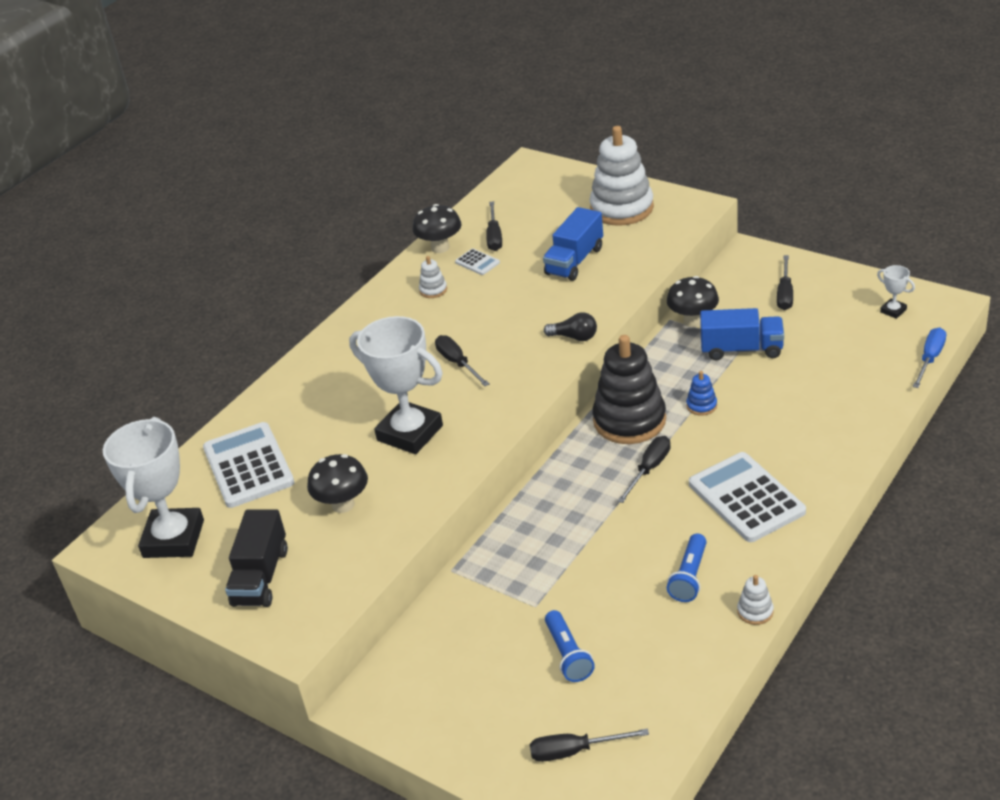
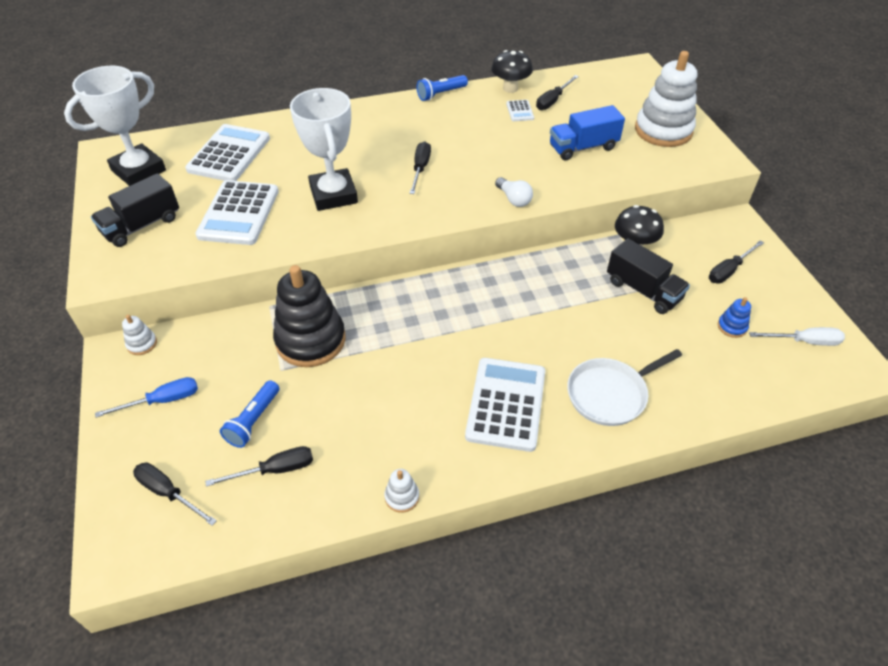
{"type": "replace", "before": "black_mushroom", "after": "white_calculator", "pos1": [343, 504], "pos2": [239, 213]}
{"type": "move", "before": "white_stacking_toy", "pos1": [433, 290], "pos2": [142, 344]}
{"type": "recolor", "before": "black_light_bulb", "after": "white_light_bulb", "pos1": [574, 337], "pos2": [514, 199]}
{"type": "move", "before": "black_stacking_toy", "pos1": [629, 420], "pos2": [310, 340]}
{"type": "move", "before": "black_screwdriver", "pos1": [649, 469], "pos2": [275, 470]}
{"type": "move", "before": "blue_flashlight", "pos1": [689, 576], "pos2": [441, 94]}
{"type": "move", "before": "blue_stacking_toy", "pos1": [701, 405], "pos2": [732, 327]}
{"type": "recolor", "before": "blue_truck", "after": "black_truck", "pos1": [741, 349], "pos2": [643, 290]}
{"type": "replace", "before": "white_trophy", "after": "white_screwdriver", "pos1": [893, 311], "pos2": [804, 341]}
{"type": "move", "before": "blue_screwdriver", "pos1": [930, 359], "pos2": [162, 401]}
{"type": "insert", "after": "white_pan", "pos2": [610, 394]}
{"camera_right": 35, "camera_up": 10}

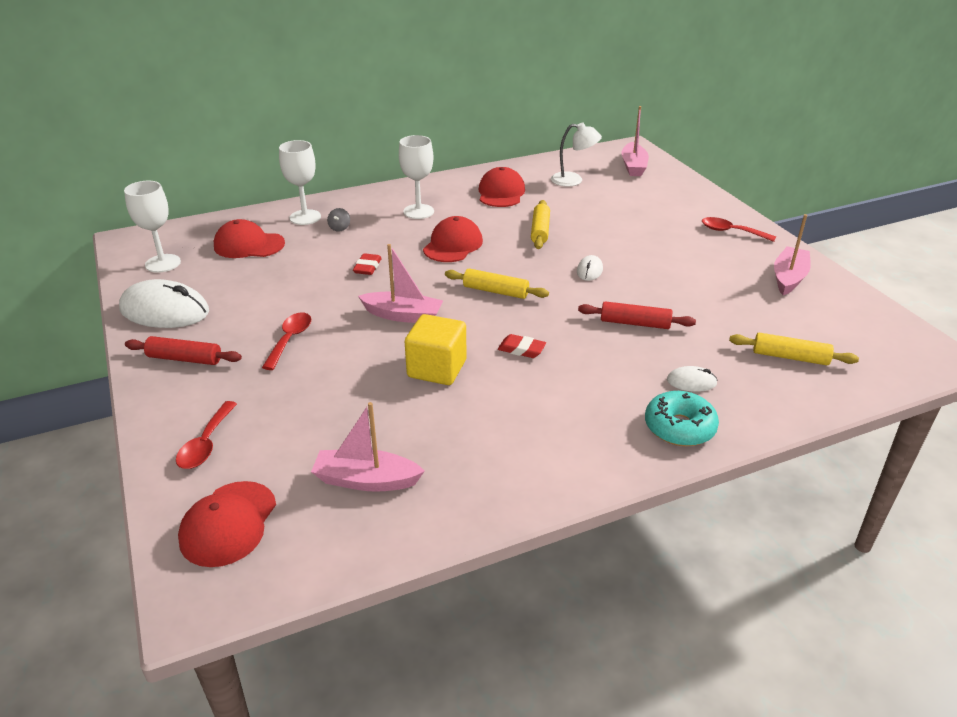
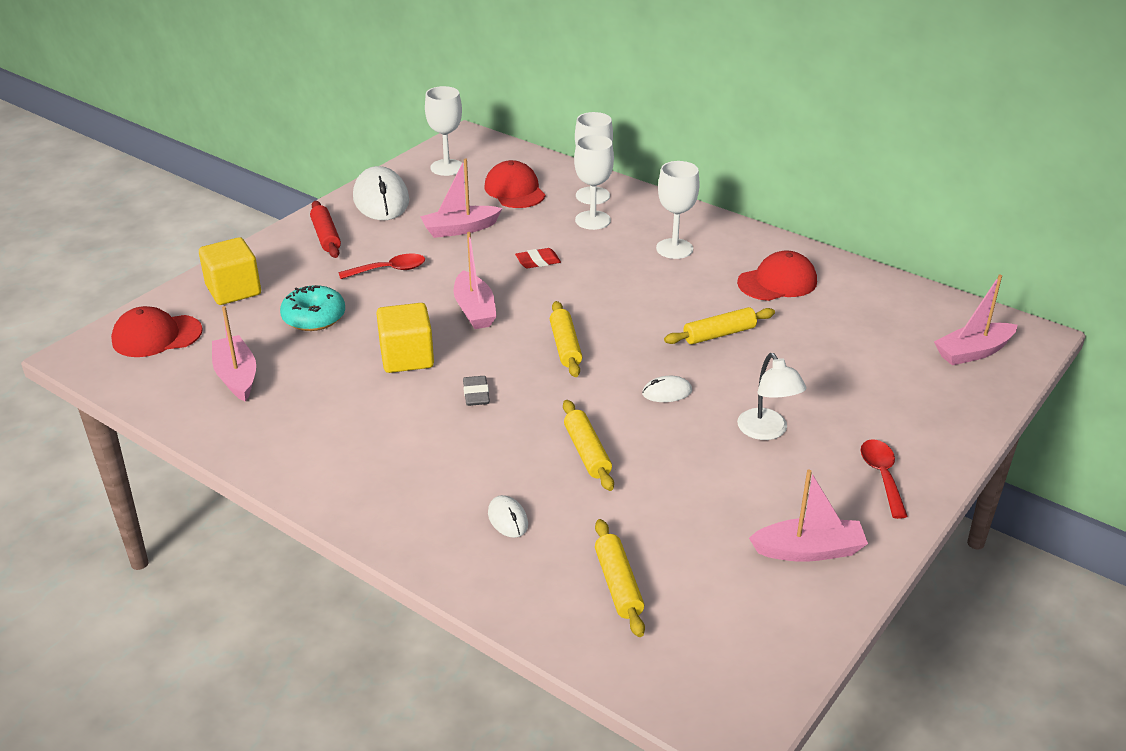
{"type": "replace", "before": "red_spoon", "after": "yellow_cube", "pos1": [206, 443], "pos2": [233, 290]}
{"type": "replace", "before": "grey_spinning_top", "after": "white_goblet", "pos1": [339, 228], "pos2": [593, 220]}
{"type": "delete", "before": "red_cap", "pos1": [453, 245]}
{"type": "recolor", "before": "red_eraser", "after": "grey_eraser", "pos1": [521, 349], "pos2": [476, 394]}
{"type": "move", "before": "white_lamp", "pos1": [573, 180], "pos2": [767, 431]}
{"type": "recolor", "before": "red_rolling_pin", "after": "yellow_rolling_pin", "pos1": [635, 323], "pos2": [587, 452]}
{"type": "move", "before": "turquoise_donut", "pos1": [679, 427], "pos2": [314, 317]}
{"type": "insert", "after": "pink_boat", "pos2": [460, 229]}
{"camera_right": 60, "camera_up": 0}

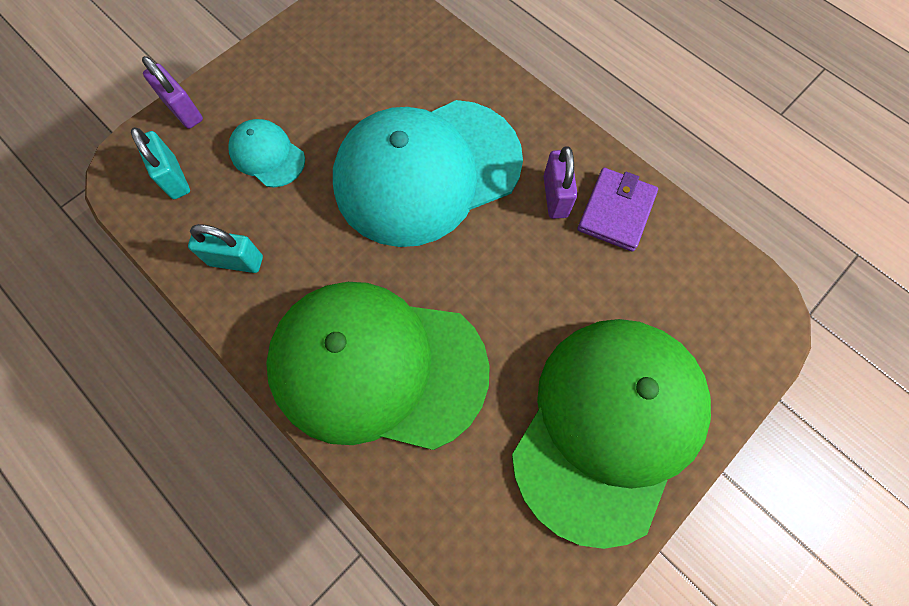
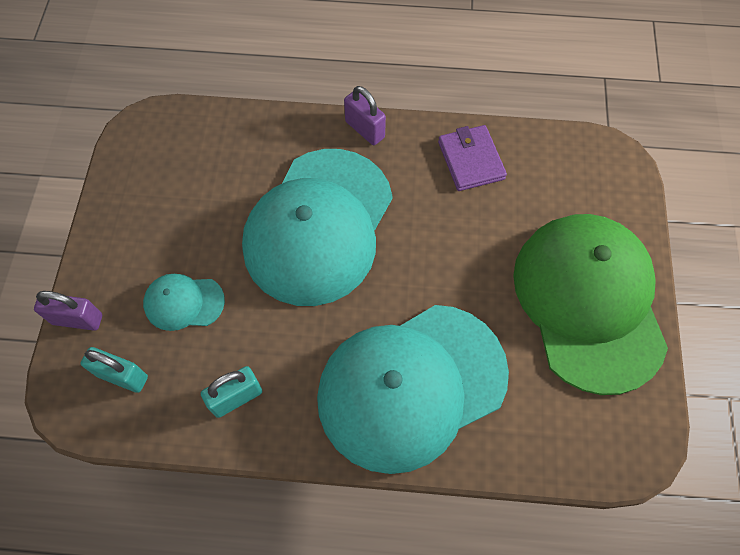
{"type": "recolor", "before": "green_cap", "after": "turquoise_cap", "pos1": [377, 366], "pos2": [411, 386]}
{"type": "move", "before": "purple_padlock", "pos1": [555, 196], "pos2": [365, 129]}
{"camera_right": -40, "camera_up": -5}

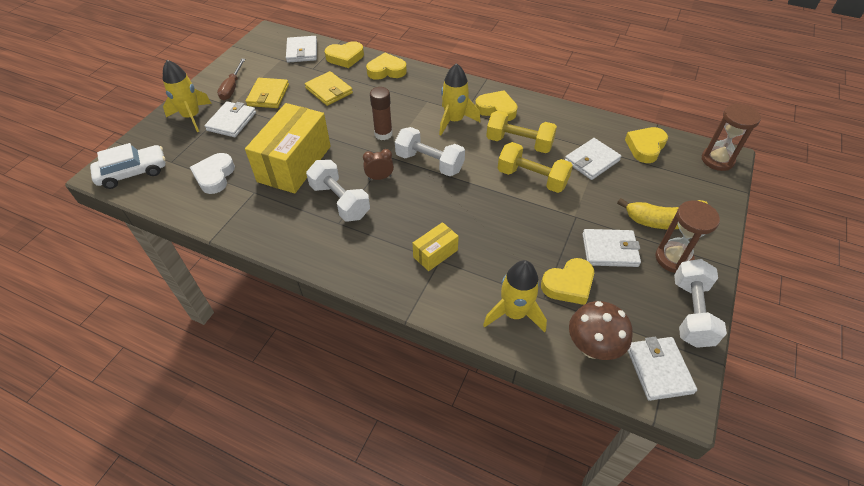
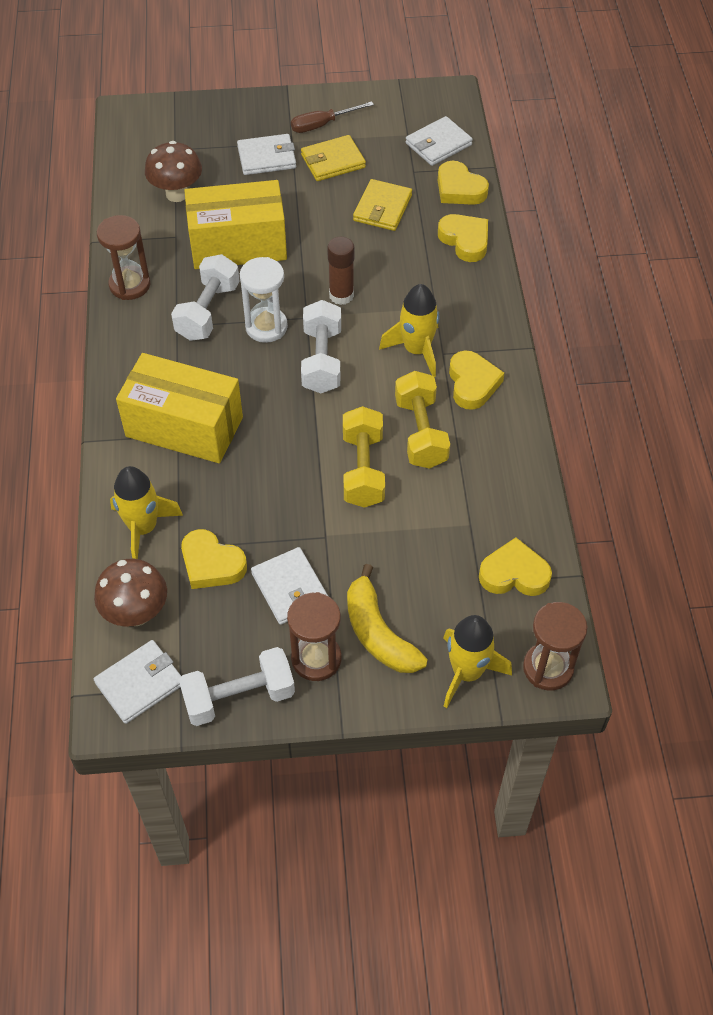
{"type": "delete", "before": "white_car", "pos1": [133, 172]}
{"type": "move", "before": "yellow_rocket", "pos1": [192, 117], "pos2": [467, 672]}
{"type": "replace", "before": "white_heart", "after": "brown_mushroom", "pos1": [214, 176], "pos2": [177, 194]}
{"type": "replace", "before": "brown_clock", "after": "white_hourglass", "pos1": [379, 177], "pos2": [266, 327]}
{"type": "resize", "before": "yellow_box", "pos1": [435, 253], "pos2": [184, 427], "scale": 2.11}
{"type": "delete", "before": "white_wallet", "pos1": [591, 161]}
{"type": "insert", "after": "brown_hourglass", "pos2": [130, 285]}
{"camera_right": 60, "camera_up": 5}

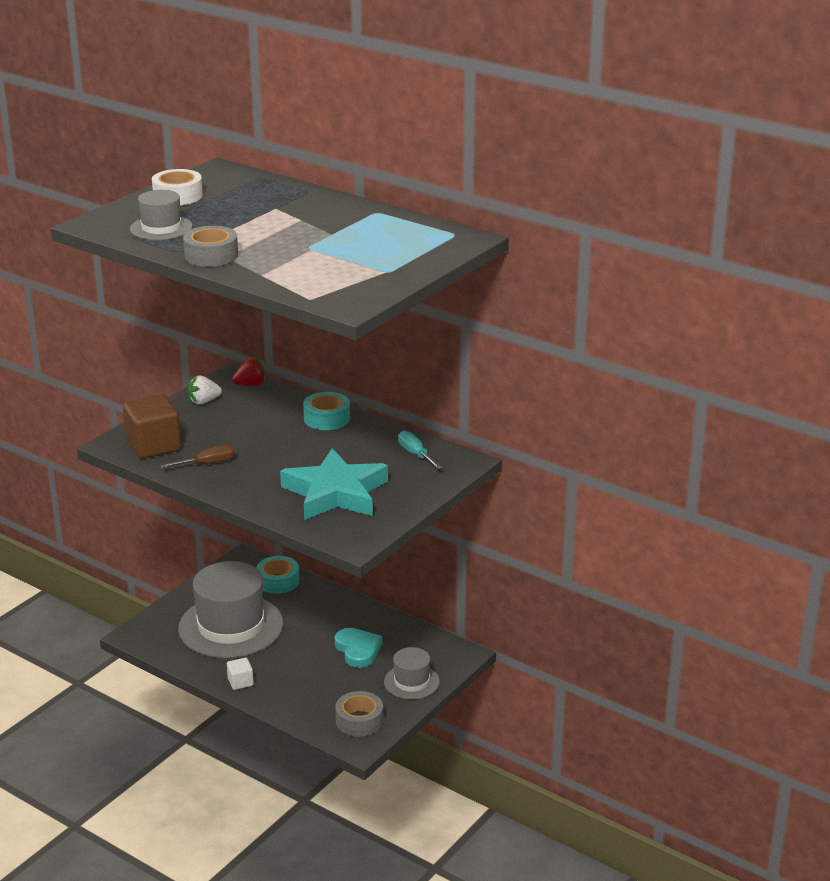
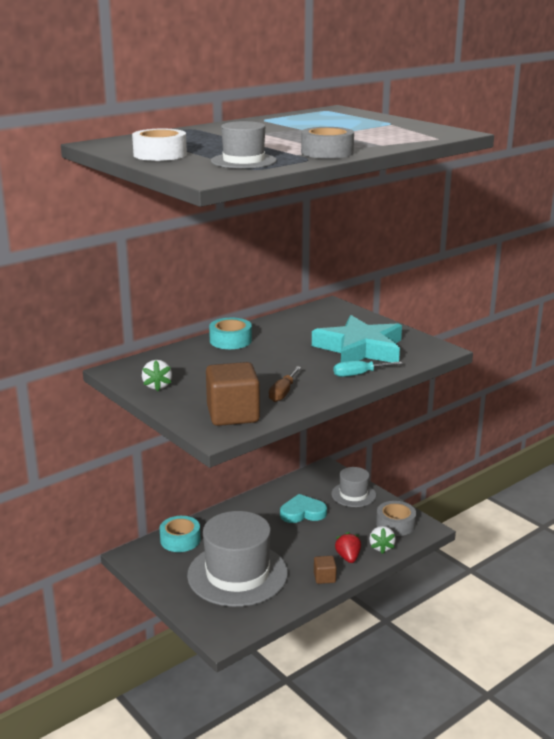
{"type": "rotate", "before": "brown_screwdriver", "pos1": [208, 464], "pos2": [283, 393], "turn": -150}
{"type": "recolor", "before": "white_cube", "after": "brown_cube", "pos1": [240, 682], "pos2": [324, 577]}
{"type": "move", "before": "red_strawberry", "pos1": [251, 385], "pos2": [348, 557]}
{"type": "move", "before": "turquoise_screwdriver", "pos1": [415, 454], "pos2": [359, 374]}
{"type": "insert", "after": "white_strawberry", "pos2": [381, 547]}
{"camera_right": -75, "camera_up": -5}

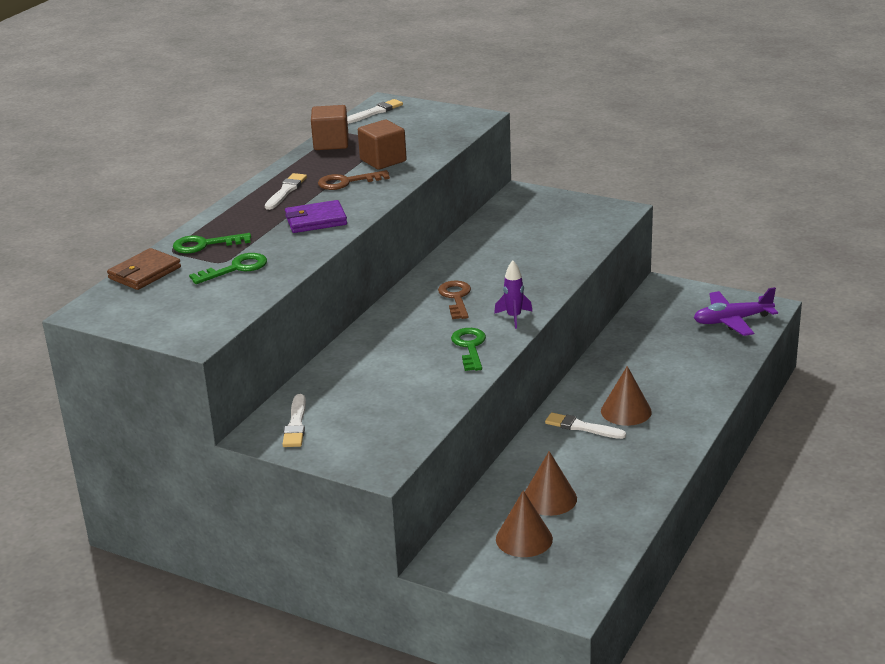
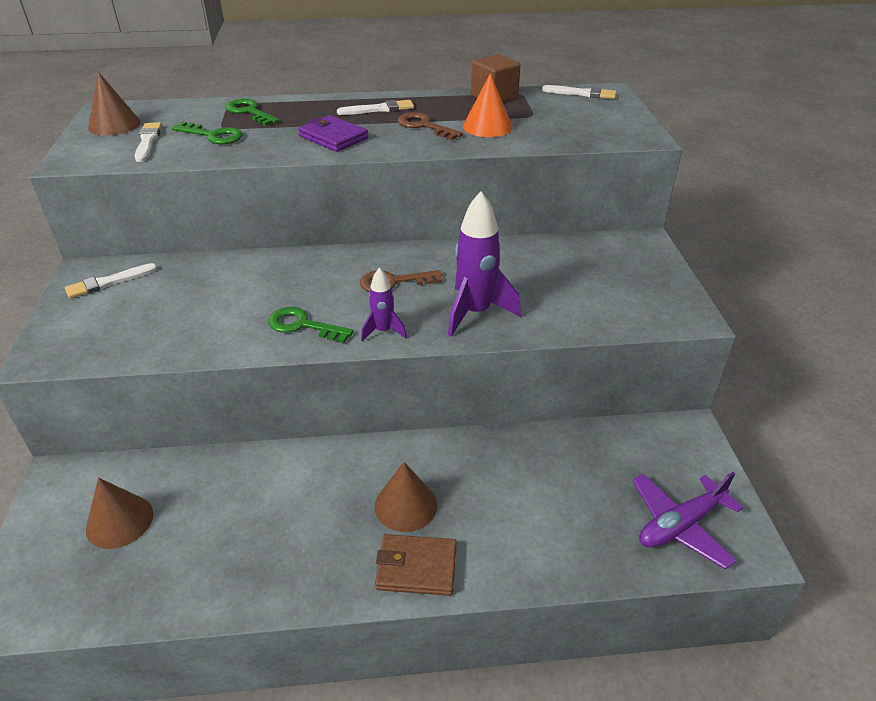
{"type": "move", "before": "brown_wallet", "pos1": [145, 273], "pos2": [416, 567]}
{"type": "replace", "before": "brown_cube", "after": "orange_cone", "pos1": [383, 160], "pos2": [487, 126]}
{"type": "rotate", "before": "brown_key", "pos1": [456, 298], "pos2": [393, 282], "turn": -150}
{"type": "rotate", "before": "green_key", "pos1": [470, 347], "pos2": [303, 325], "turn": -120}
{"type": "move", "before": "brown_cone", "pos1": [549, 498], "pos2": [114, 125]}
{"type": "move", "before": "white_brush", "pos1": [582, 427], "pos2": [148, 141]}
{"type": "rotate", "before": "purple_plane", "pos1": [732, 321], "pos2": [680, 525], "turn": -75}
{"type": "insert", "after": "purple_rocket", "pos2": [475, 313]}
{"camera_right": 55, "camera_up": 10}

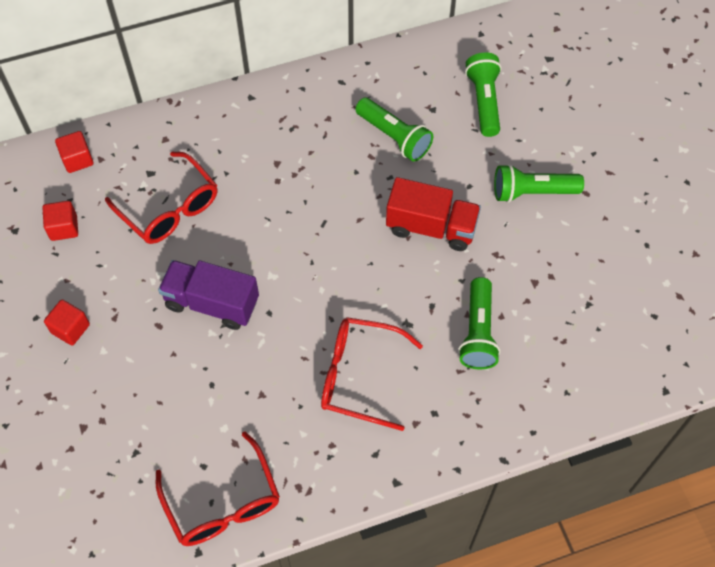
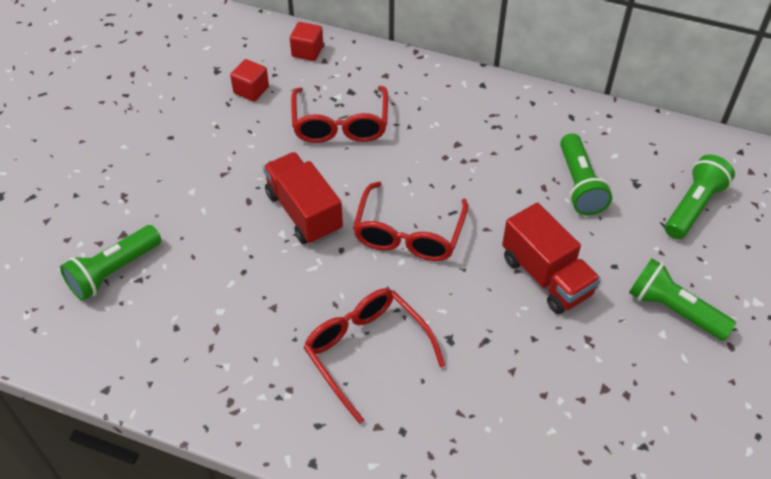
{"type": "delete", "before": "red_cube", "pos1": [70, 328]}
{"type": "move", "before": "red_glasses", "pos1": [223, 503], "pos2": [408, 234]}
{"type": "recolor", "before": "purple_truck", "after": "red_truck", "pos1": [212, 303], "pos2": [304, 212]}
{"type": "move", "before": "green_flashlight", "pos1": [478, 332], "pos2": [113, 271]}
{"camera_right": 40, "camera_up": -10}

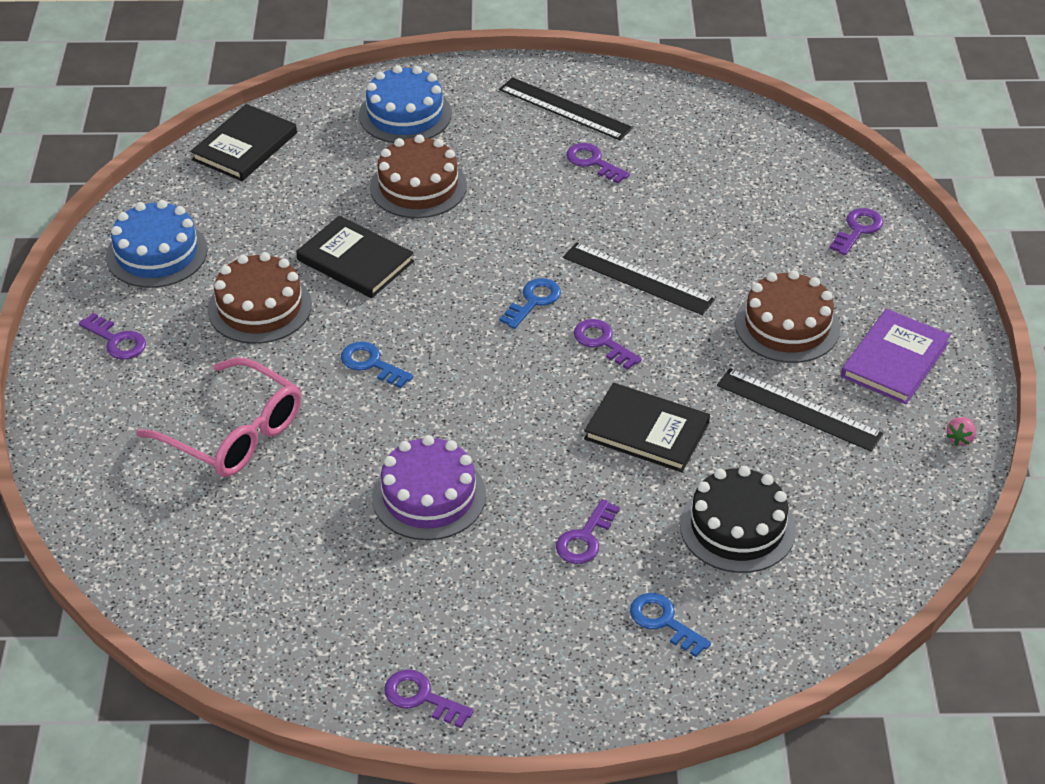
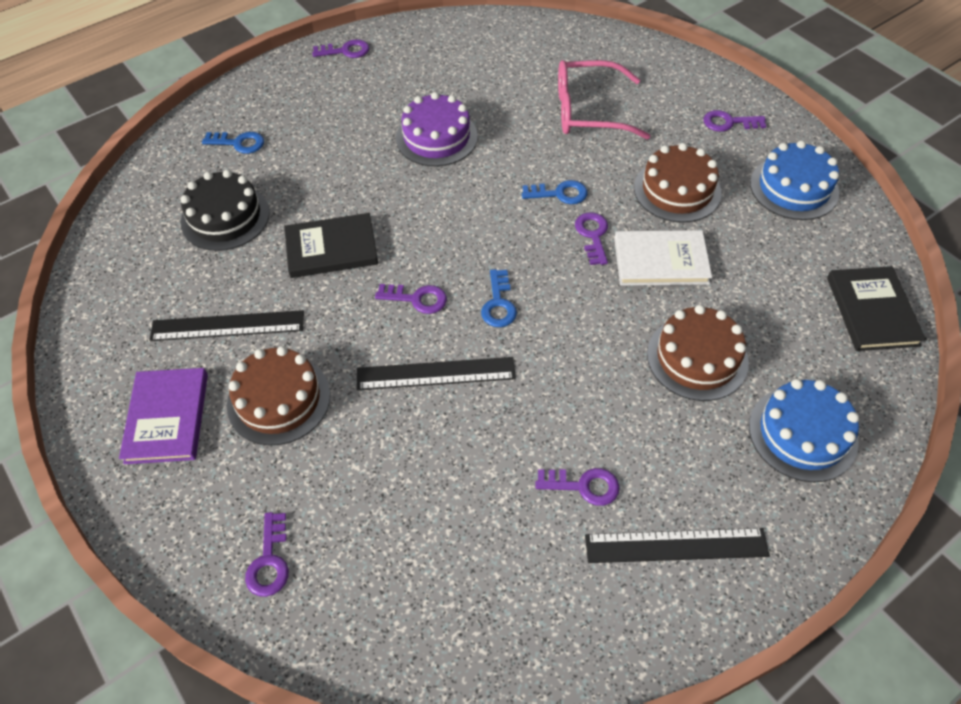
{"type": "recolor", "before": "black_book", "after": "white_book", "pos1": [355, 261], "pos2": [661, 261]}
{"type": "move", "before": "purple_key", "pos1": [585, 538], "pos2": [592, 235]}
{"type": "delete", "before": "pink_strawberry", "pos1": [960, 438]}
{"camera_right": 145, "camera_up": 10}

